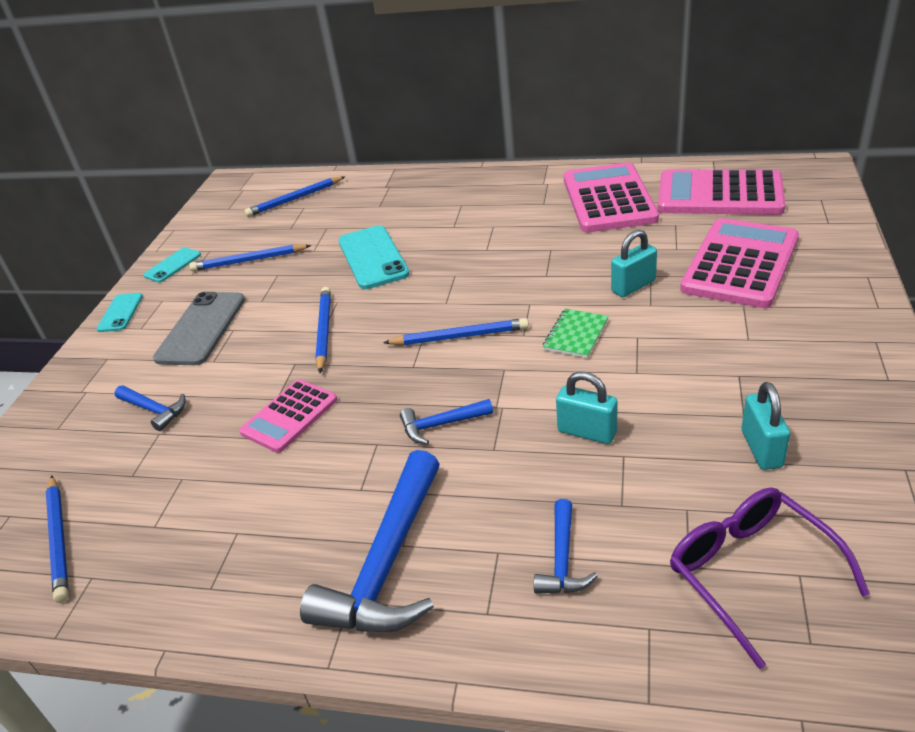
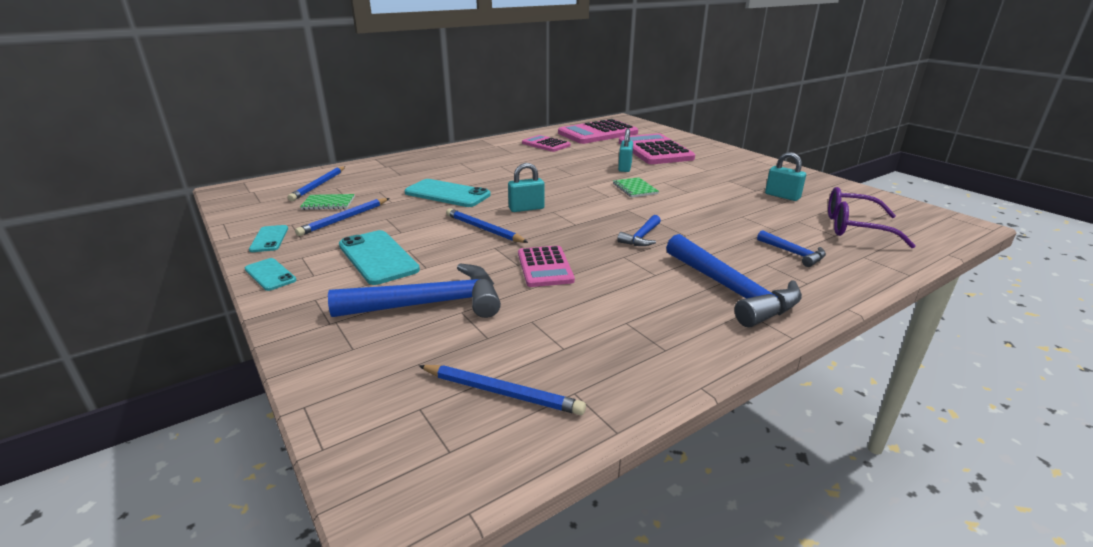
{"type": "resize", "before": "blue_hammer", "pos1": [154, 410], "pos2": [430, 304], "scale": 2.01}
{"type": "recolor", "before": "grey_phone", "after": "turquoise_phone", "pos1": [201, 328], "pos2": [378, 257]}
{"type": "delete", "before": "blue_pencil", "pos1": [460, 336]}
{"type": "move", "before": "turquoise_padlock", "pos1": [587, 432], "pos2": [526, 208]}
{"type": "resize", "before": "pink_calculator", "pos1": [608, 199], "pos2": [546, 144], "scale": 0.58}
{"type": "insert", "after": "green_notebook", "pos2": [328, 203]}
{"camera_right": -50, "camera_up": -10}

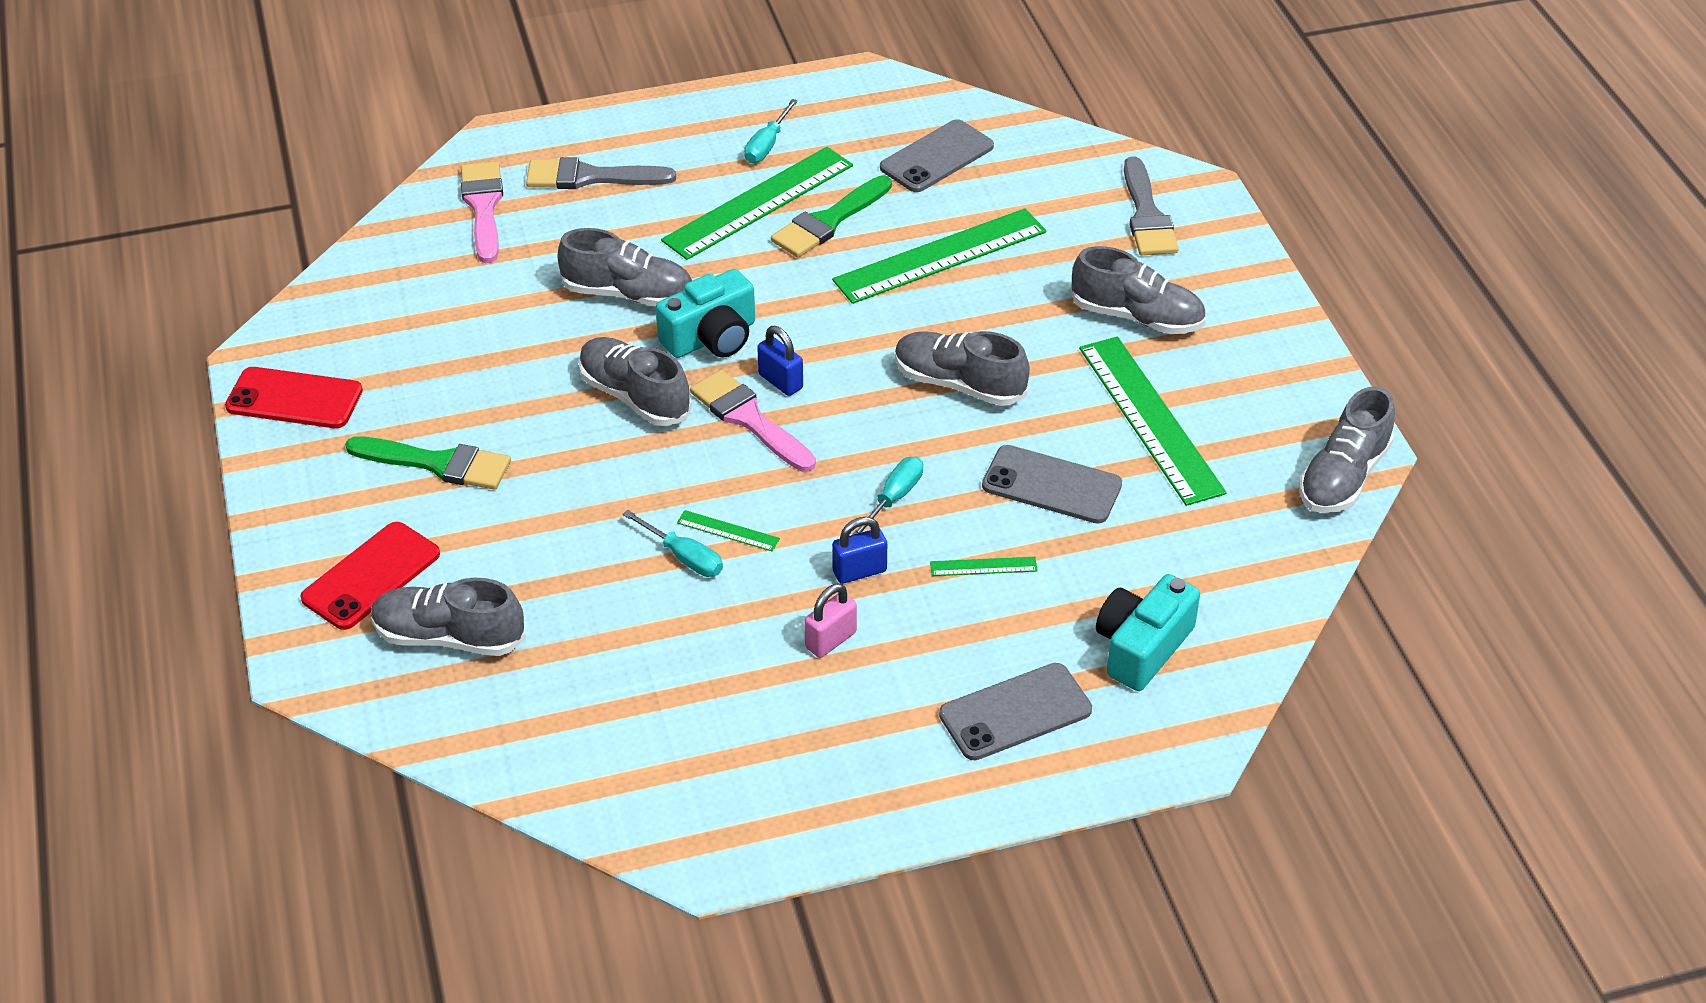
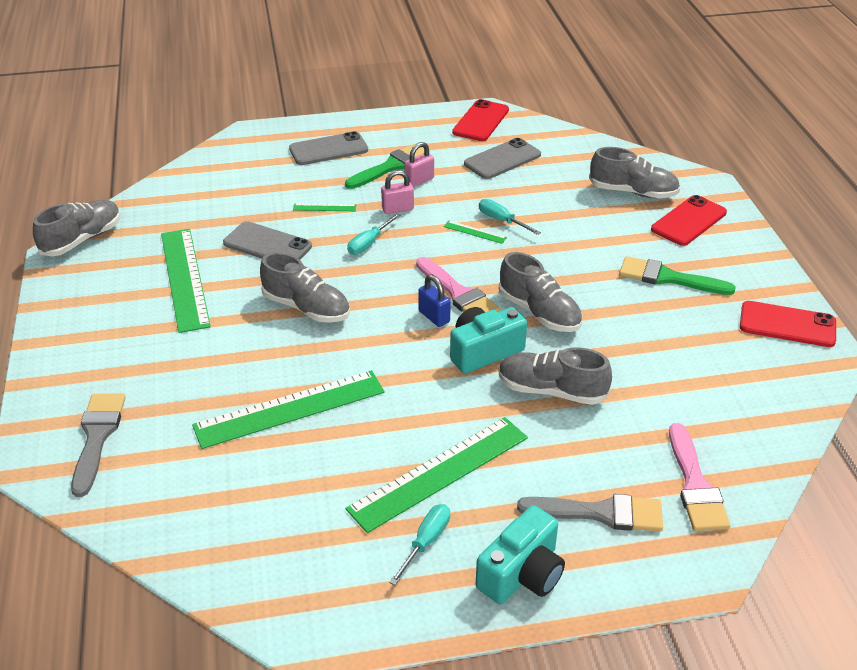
{"type": "move", "before": "green_brush", "pos1": [828, 221], "pos2": [391, 166]}
{"type": "recolor", "before": "blue_padlock", "after": "pink_padlock", "pos1": [859, 571], "pos2": [397, 209]}
{"type": "move", "before": "grey_phone", "pos1": [936, 157], "pos2": [502, 159]}
{"type": "delete", "before": "grey_shoe", "pos1": [1137, 317]}
{"type": "move", "before": "turquoise_camera", "pos1": [1142, 647], "pos2": [522, 574]}
{"type": "insert", "after": "red_phone", "pos2": [481, 121]}
{"camera_right": -175, "camera_up": -5}

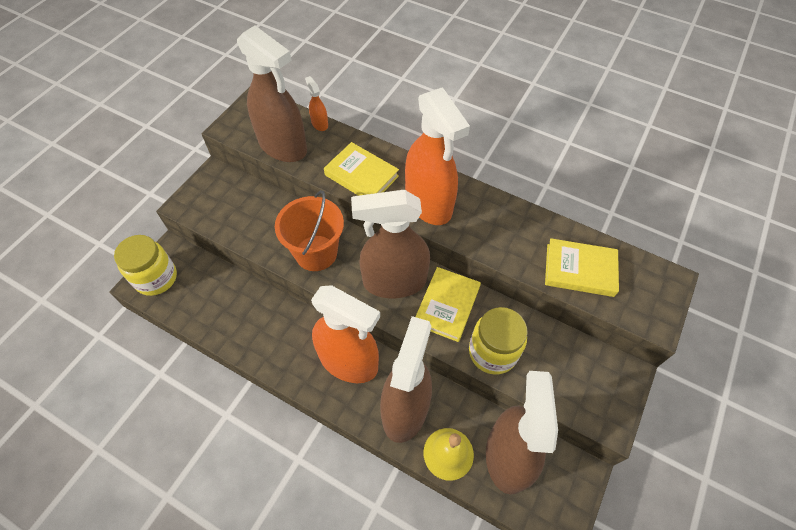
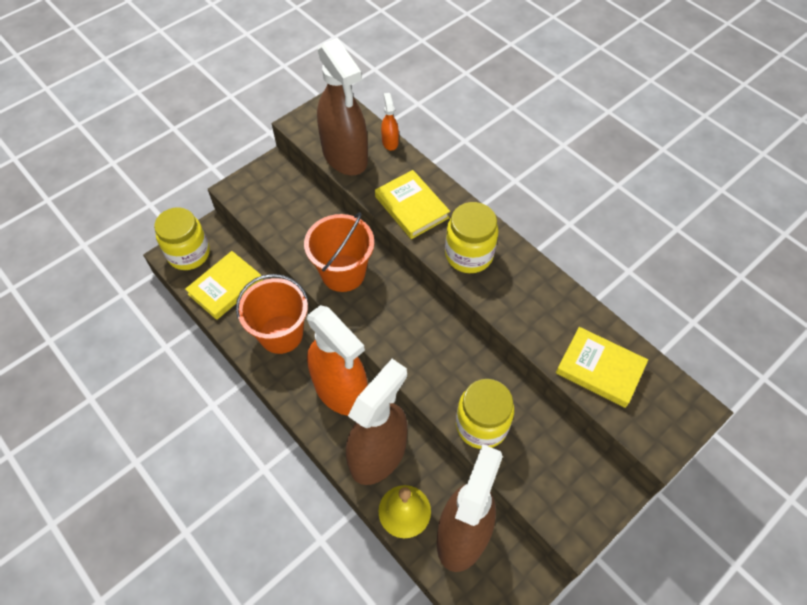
{"type": "delete", "before": "brown_spray_bottle", "pos1": [394, 281]}
{"type": "replace", "before": "orange_spray_bottle", "after": "yellow_jar", "pos1": [428, 203], "pos2": [469, 255]}
{"type": "move", "before": "yellow_book", "pos1": [447, 306], "pos2": [225, 287]}
{"type": "insert", "after": "orange_bucket", "pos2": [281, 334]}
{"camera_right": 20, "camera_up": 0}

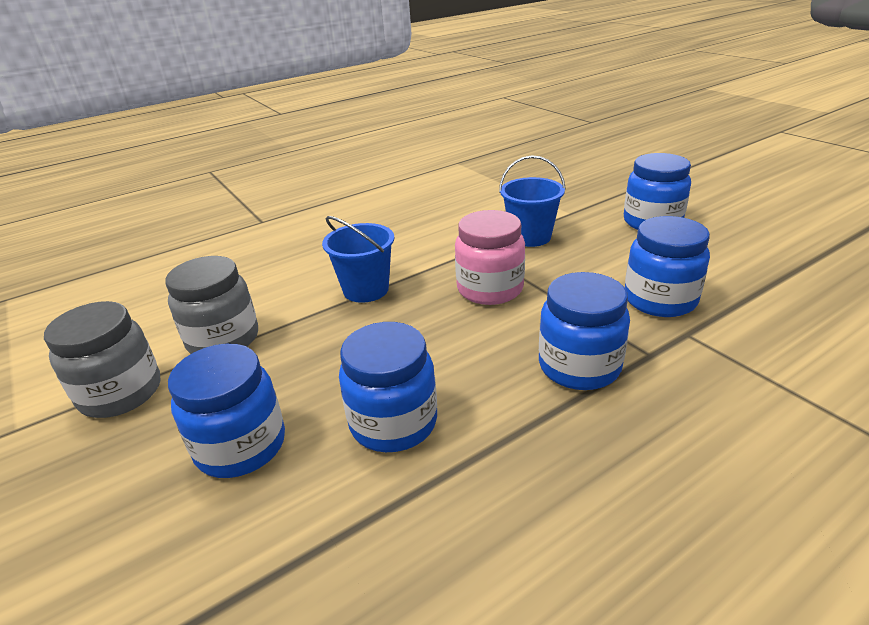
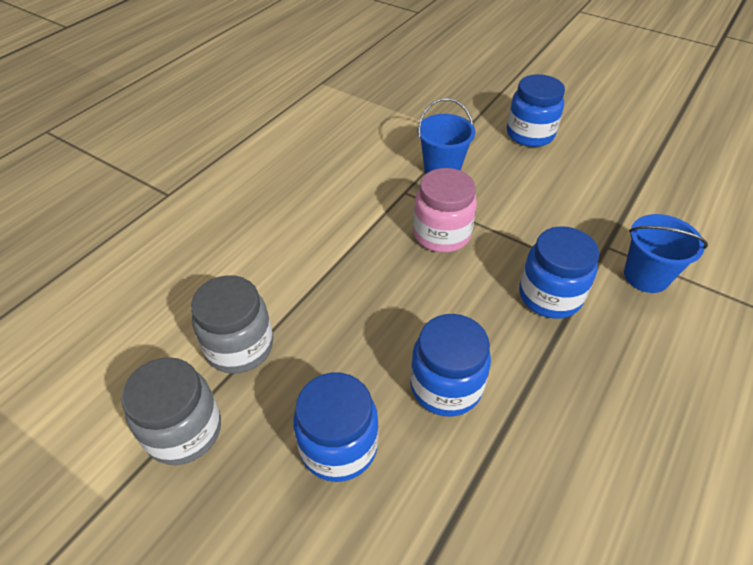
{"type": "move", "before": "blue_bucket", "pos1": [366, 290], "pos2": [646, 276]}
{"type": "delete", "before": "blue_jar", "pos1": [660, 300]}
{"camera_right": -25, "camera_up": 15}

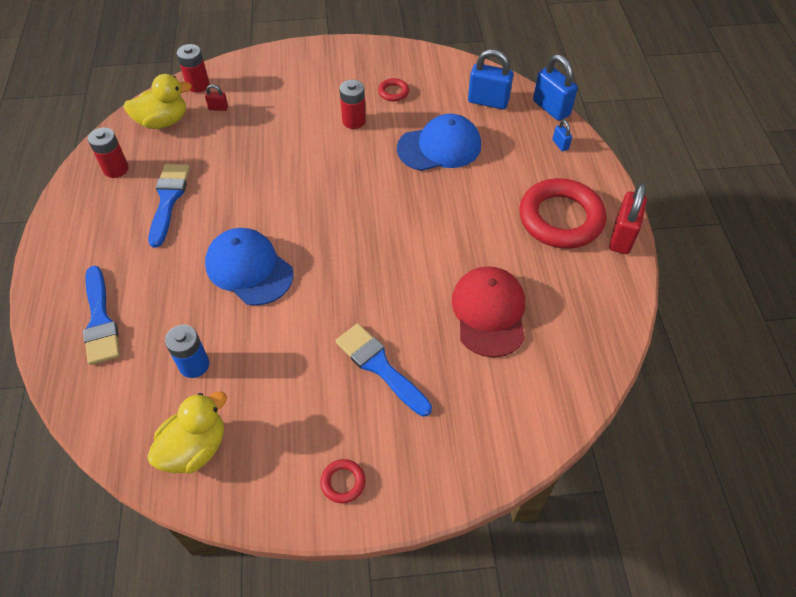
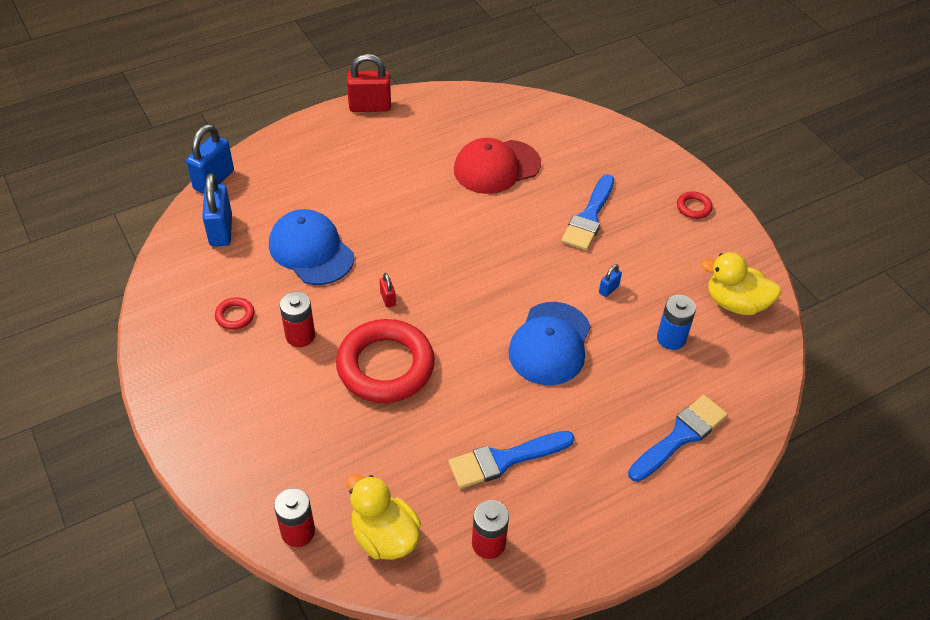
{"type": "move", "before": "red_padlock", "pos1": [218, 108], "pos2": [388, 299]}
{"type": "move", "before": "red_ring", "pos1": [560, 218], "pos2": [385, 366]}
{"type": "move", "before": "blue_padlock", "pos1": [560, 145], "pos2": [608, 289]}
{"camera_right": -115, "camera_up": -5}

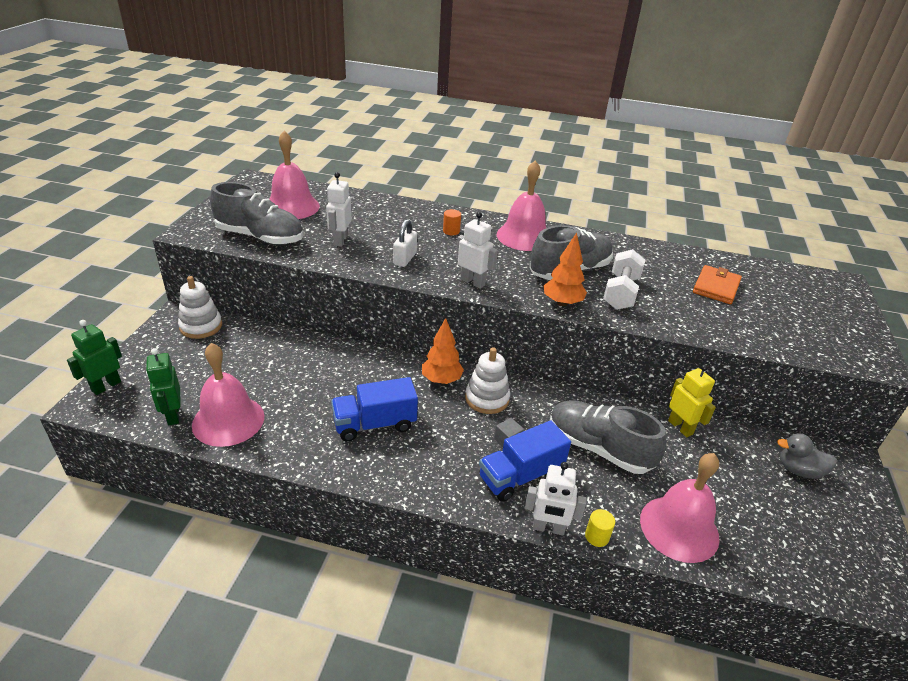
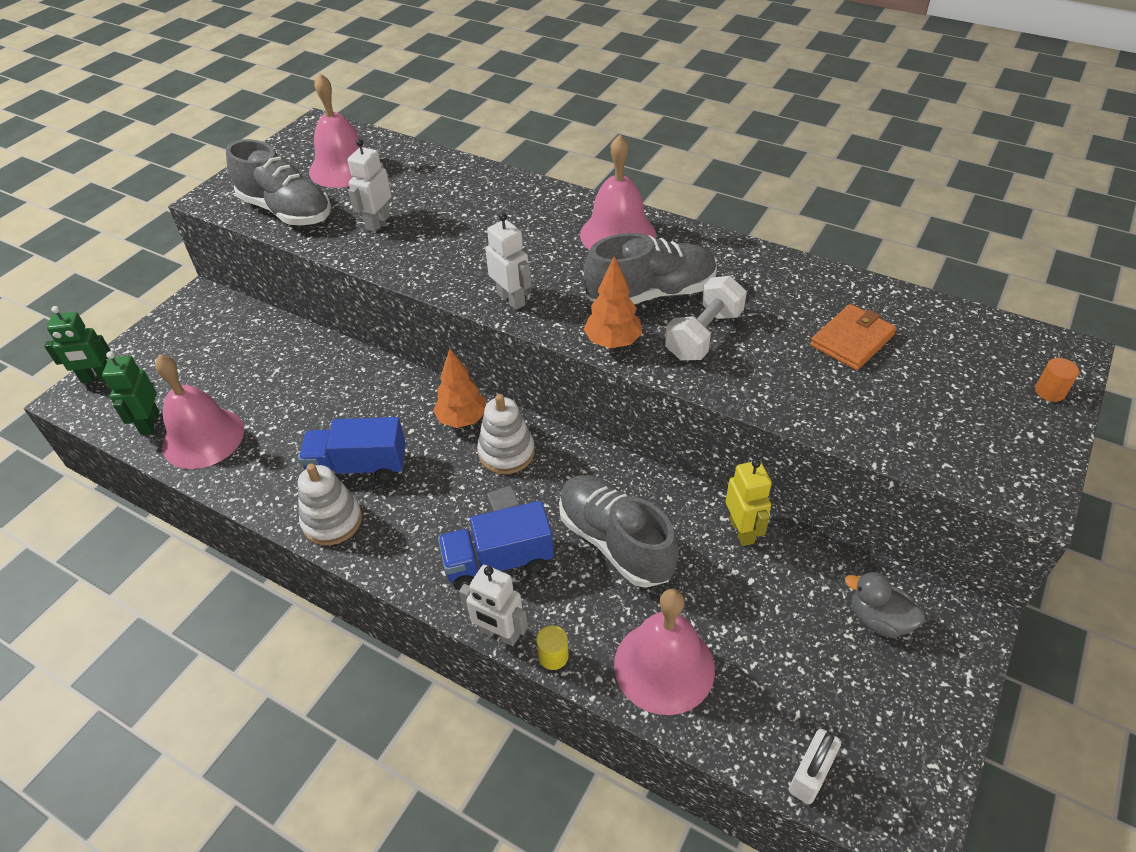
{"type": "rotate", "before": "green_robot", "pos1": [106, 386], "pos2": [97, 378], "turn": -150}
{"type": "move", "before": "white_stacking_toy", "pos1": [201, 326], "pos2": [332, 521]}
{"type": "move", "before": "white_padlock", "pos1": [405, 259], "pos2": [810, 774]}
{"type": "move", "before": "orange_cylinder", "pos1": [451, 231], "pos2": [1050, 391]}
{"camera_right": 20, "camera_up": 10}

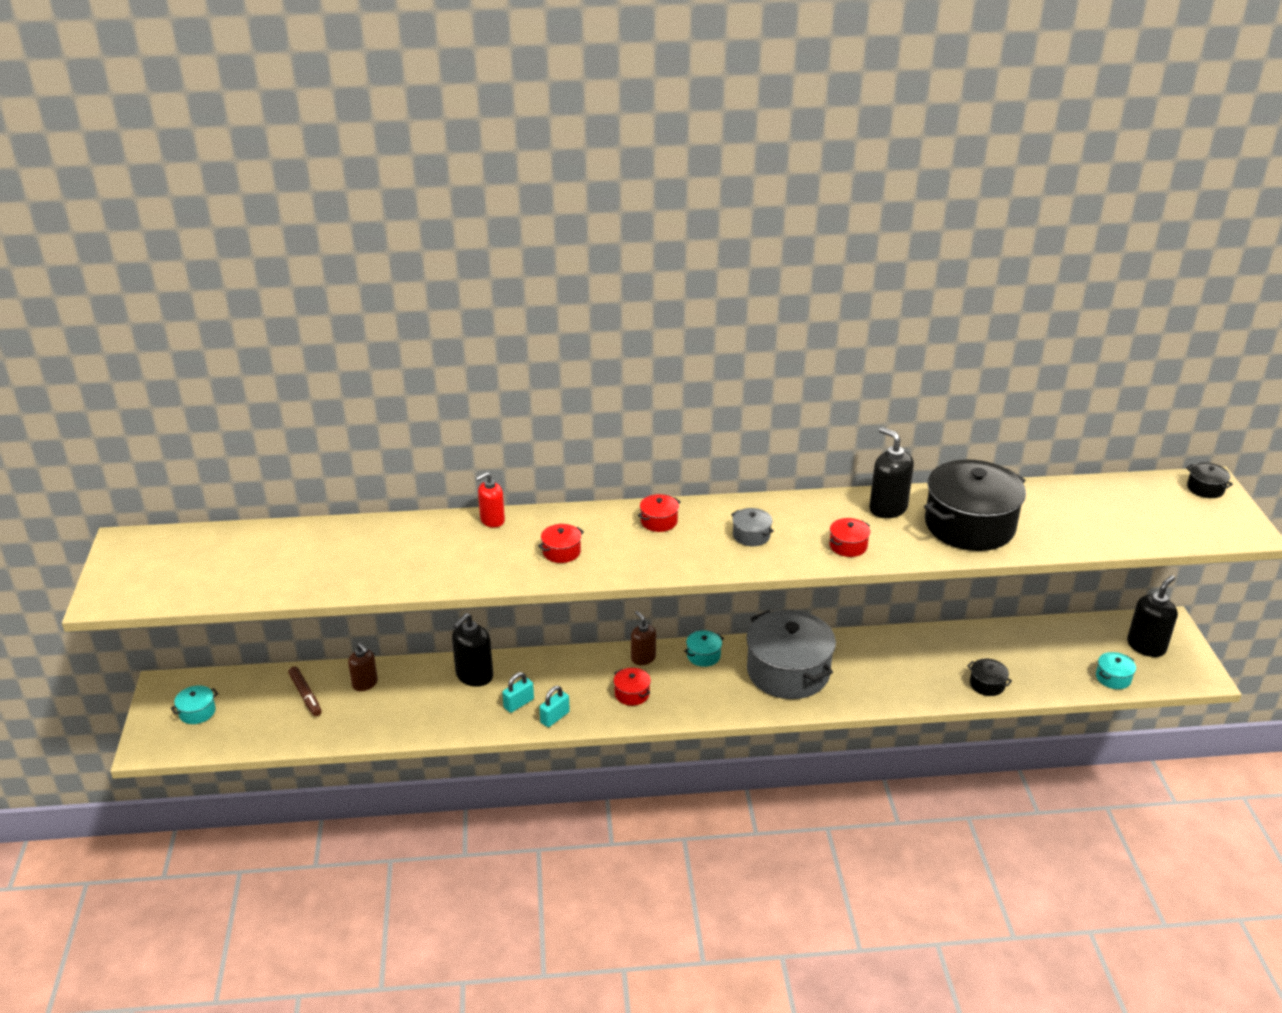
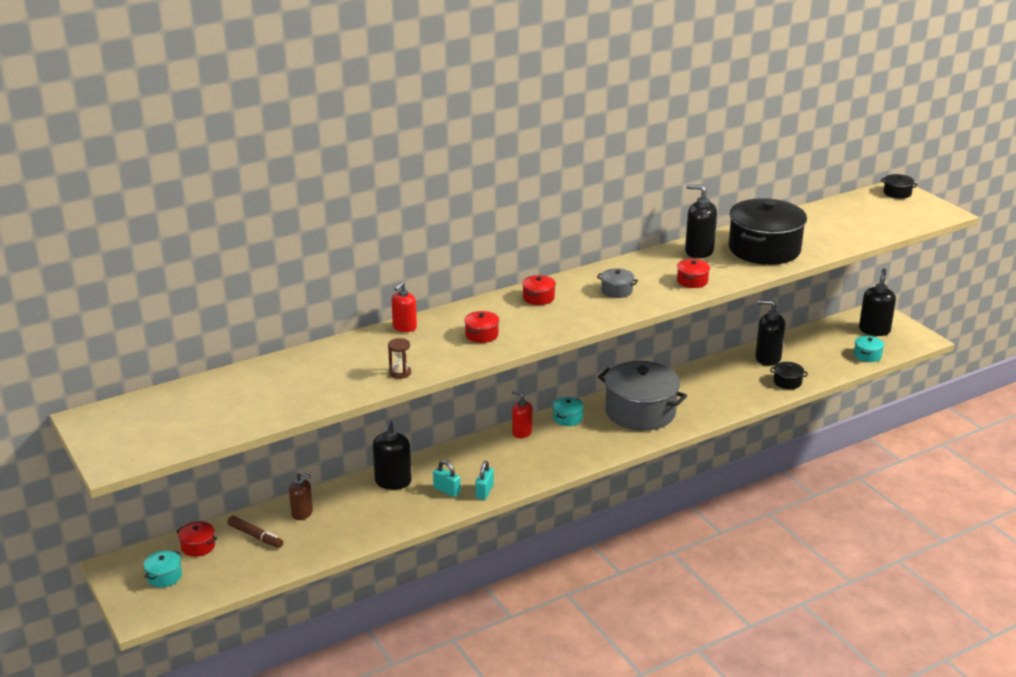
{"type": "rotate", "before": "turquoise_padlock", "pos1": [518, 703], "pos2": [447, 490], "turn": -75}
{"type": "move", "before": "red_pot", "pos1": [632, 694], "pos2": [198, 546]}
{"type": "recolor", "before": "brown_soap_dispenser", "after": "red_soap_dispenser", "pos1": [643, 658], "pos2": [522, 432]}
{"type": "insert", "after": "brown_hourglass", "pos2": [400, 373]}
{"type": "insert", "after": "black_soap_dispenser", "pos2": [767, 358]}
{"camera_right": -25, "camera_up": -5}

